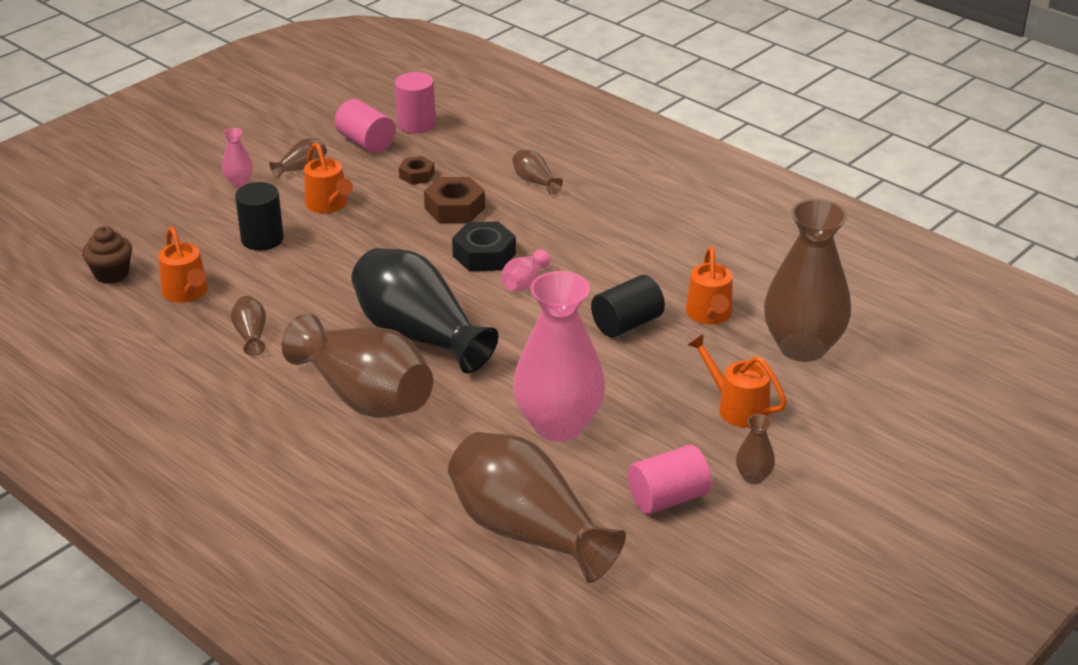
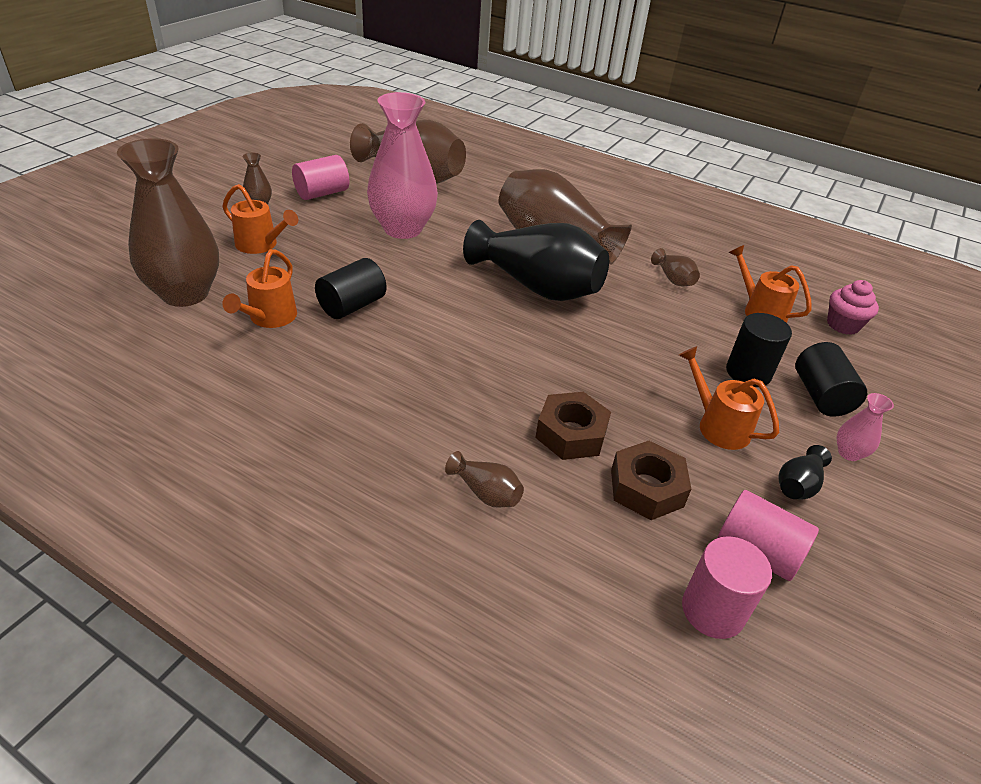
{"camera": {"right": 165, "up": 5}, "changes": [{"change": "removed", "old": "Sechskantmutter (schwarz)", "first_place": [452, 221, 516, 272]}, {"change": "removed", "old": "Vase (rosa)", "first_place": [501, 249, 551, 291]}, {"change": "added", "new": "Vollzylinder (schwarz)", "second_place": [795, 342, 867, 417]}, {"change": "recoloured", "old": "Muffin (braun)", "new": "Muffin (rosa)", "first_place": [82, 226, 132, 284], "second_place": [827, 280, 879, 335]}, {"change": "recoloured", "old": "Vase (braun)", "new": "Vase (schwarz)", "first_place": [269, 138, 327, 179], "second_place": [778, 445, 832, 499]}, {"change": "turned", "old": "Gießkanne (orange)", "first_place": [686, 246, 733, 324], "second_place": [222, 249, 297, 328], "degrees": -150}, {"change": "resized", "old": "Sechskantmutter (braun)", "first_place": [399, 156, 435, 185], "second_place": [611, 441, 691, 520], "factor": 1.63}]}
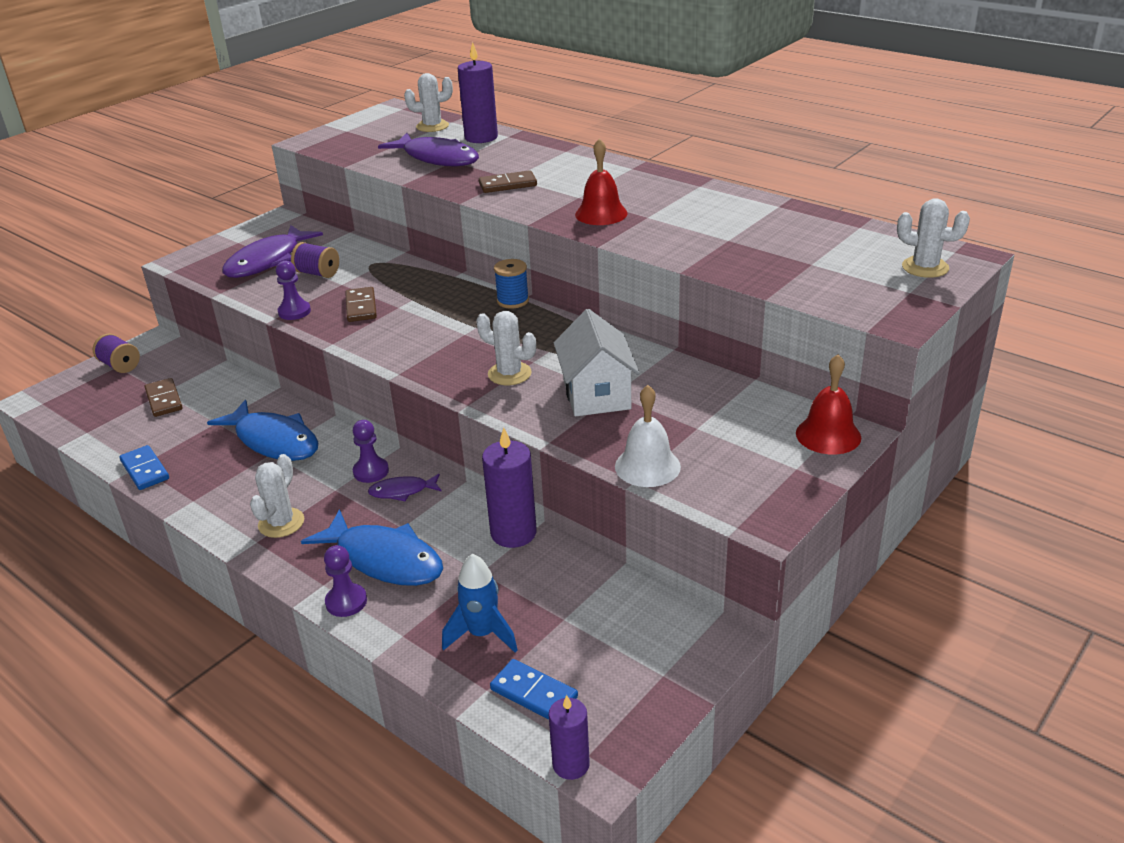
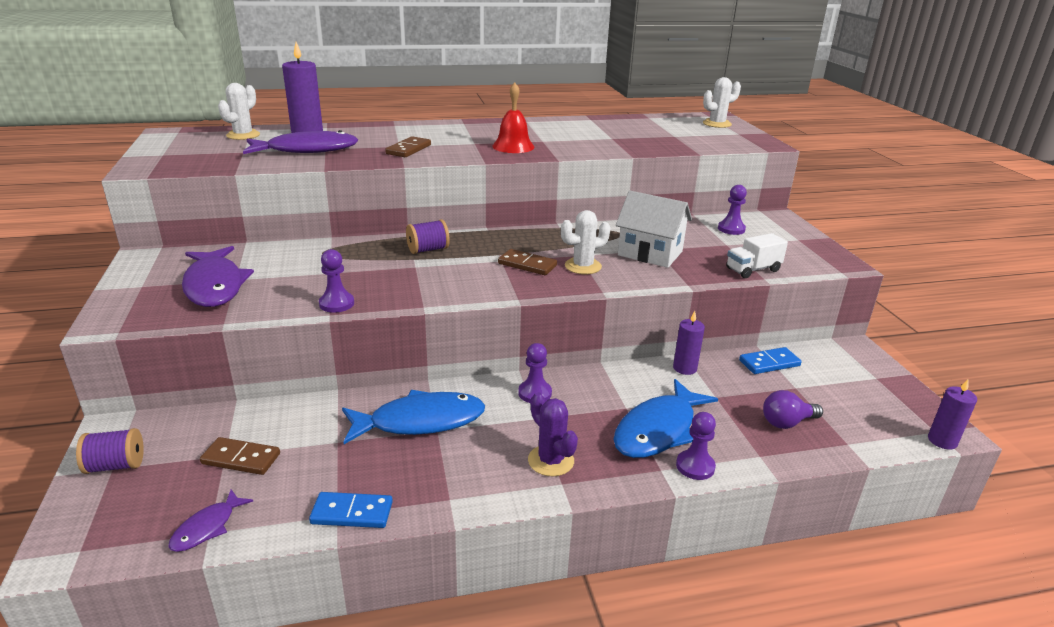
{"camera": {"right": -55, "up": -5}, "changes": [{"change": "removed", "old": "Garnrolle (blau)", "first_place": [494, 259, 529, 309]}, {"change": "removed", "old": "Glocke (rot)", "first_place": [796, 354, 861, 455]}, {"change": "added", "new": "Bauer (lila)", "second_place": [718, 185, 747, 235]}, {"change": "moved", "old": "Garnrolle (lila)", "first_place": [291, 242, 339, 278], "second_place": [406, 219, 450, 254]}, {"change": "moved", "old": "Dominostein (braun)", "first_place": [345, 287, 377, 322], "second_place": [498, 249, 557, 275]}, {"change": "moved", "old": "Fisch (lila)", "first_place": [368, 474, 442, 501], "second_place": [168, 489, 253, 552]}, {"change": "moved", "old": "Dominostein (blau)", "first_place": [490, 659, 578, 720], "second_place": [739, 347, 802, 374]}, {"change": "replaced", "old": "Rakete (blau)", "new": "Glühbirne (lila)", "first_place": [442, 554, 518, 653], "second_place": [763, 390, 823, 429]}, {"change": "replaced", "old": "Glocke (weiß)", "new": "Lastwagen (weiß)", "first_place": [615, 385, 681, 487], "second_place": [726, 233, 788, 278]}, {"change": "recoloured", "old": "Kaktus (weiß)", "new": "Kaktus (lila)", "first_place": [250, 454, 304, 538], "second_place": [528, 392, 578, 477]}, {"change": "turned", "old": "Fisch (blau)", "first_place": [301, 509, 443, 586], "second_place": [613, 379, 718, 458], "degrees": 150}, {"change": "resized", "old": "Kerze (lila)", "first_place": [482, 428, 537, 548], "second_place": [673, 311, 705, 375], "factor": 0.63}]}
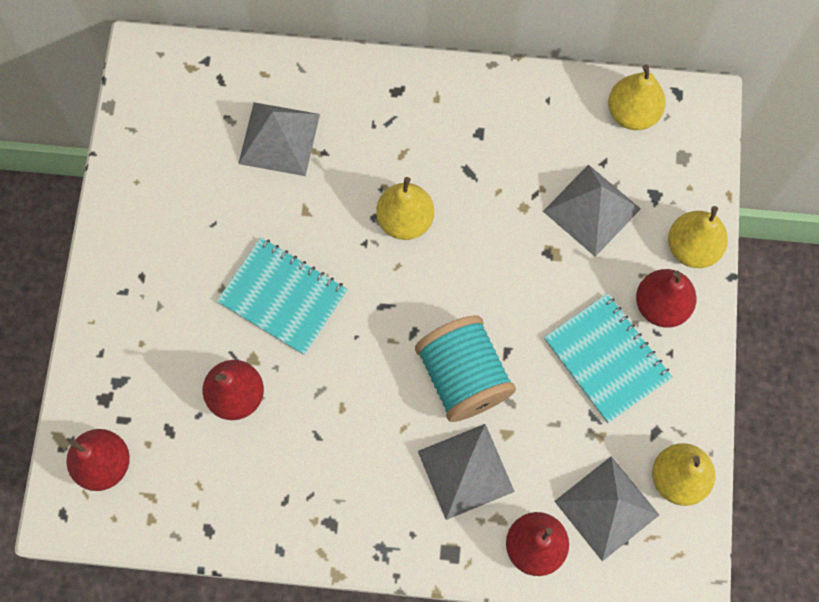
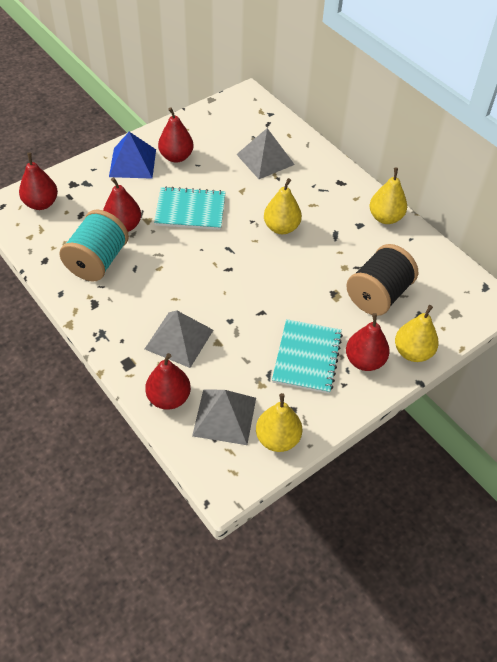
{"camera": {"right": 45, "up": -20}, "changes": [{"change": "added", "new": "Pyramide (blau)", "second_place": [109, 132, 156, 179]}, {"change": "added", "new": "Birne (rot)", "second_place": [158, 107, 194, 162]}, {"change": "moved", "old": "Garnrolle (türkis)", "first_place": [415, 315, 516, 422], "second_place": [59, 210, 129, 281]}, {"change": "moved", "old": "Birne (gelb)", "first_place": [608, 64, 666, 130], "second_place": [370, 168, 407, 224]}, {"change": "replaced", "old": "Pyramide (grau)", "new": "Garnrolle (schwarz)", "first_place": [543, 164, 641, 257], "second_place": [346, 244, 418, 316]}, {"change": "turned", "old": "Notizbuch (türkis)", "first_place": [217, 237, 348, 355], "second_place": [154, 186, 226, 230], "degrees": -75}]}
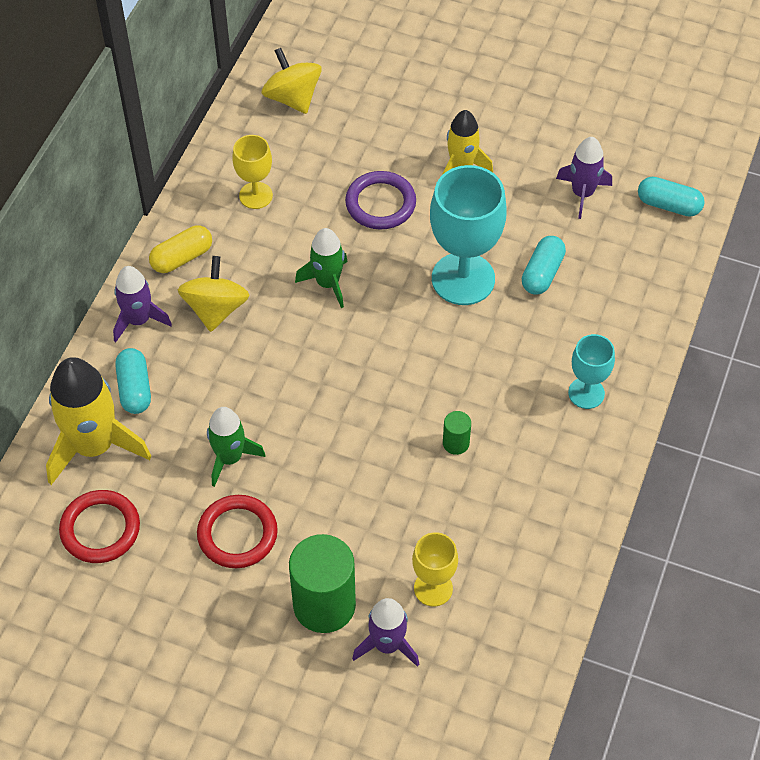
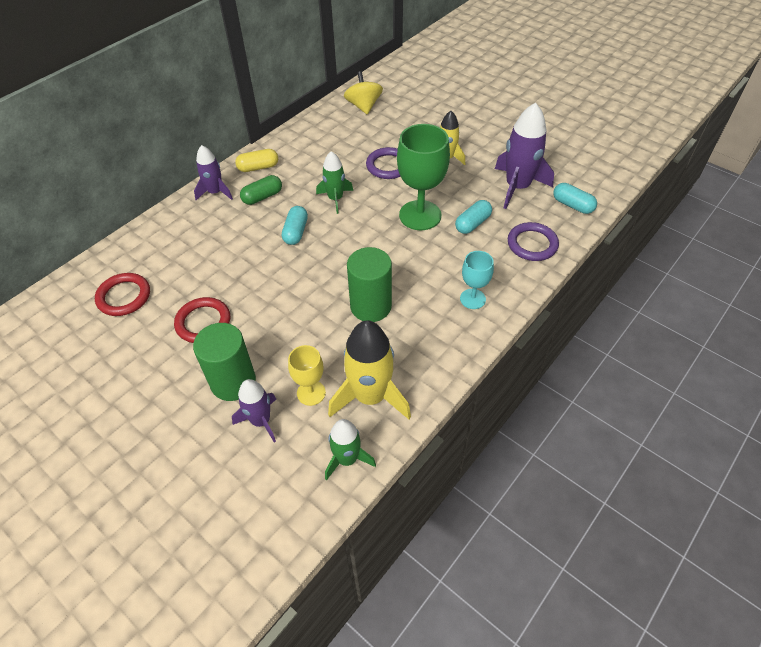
{"camera": {"right": 20, "up": -5}, "changes": [{"change": "removed", "old": "Kelch (gelb)", "first_place": [233, 135, 273, 209]}, {"change": "added", "new": "Ring (lila)", "second_place": [508, 222, 559, 261]}, {"change": "moved", "old": "Rakete (gelb)", "first_place": [46, 357, 151, 485], "second_place": [328, 320, 411, 419]}, {"change": "moved", "old": "Kapsel (türkis)", "first_place": [115, 348, 151, 414], "second_place": [282, 206, 308, 245]}, {"change": "moved", "old": "Rakete (grün)", "first_place": [207, 407, 266, 487], "second_place": [325, 419, 376, 480]}, {"change": "replaced", "old": "Kreisel (gelb)", "new": "Kapsel (grün)", "first_place": [178, 256, 249, 332], "second_place": [240, 175, 282, 205]}, {"change": "recoloured", "old": "Kelch (türkis)", "new": "Kelch (grün)", "first_place": [430, 165, 507, 305], "second_place": [397, 124, 450, 230]}, {"change": "resized", "old": "Vollzylinder (grün)", "first_place": [443, 411, 471, 455], "second_place": [347, 247, 392, 322], "factor": 2.2}, {"change": "resized", "old": "Rakete (lila)", "first_place": [556, 137, 612, 219], "second_place": [495, 102, 554, 209], "factor": 1.67}]}
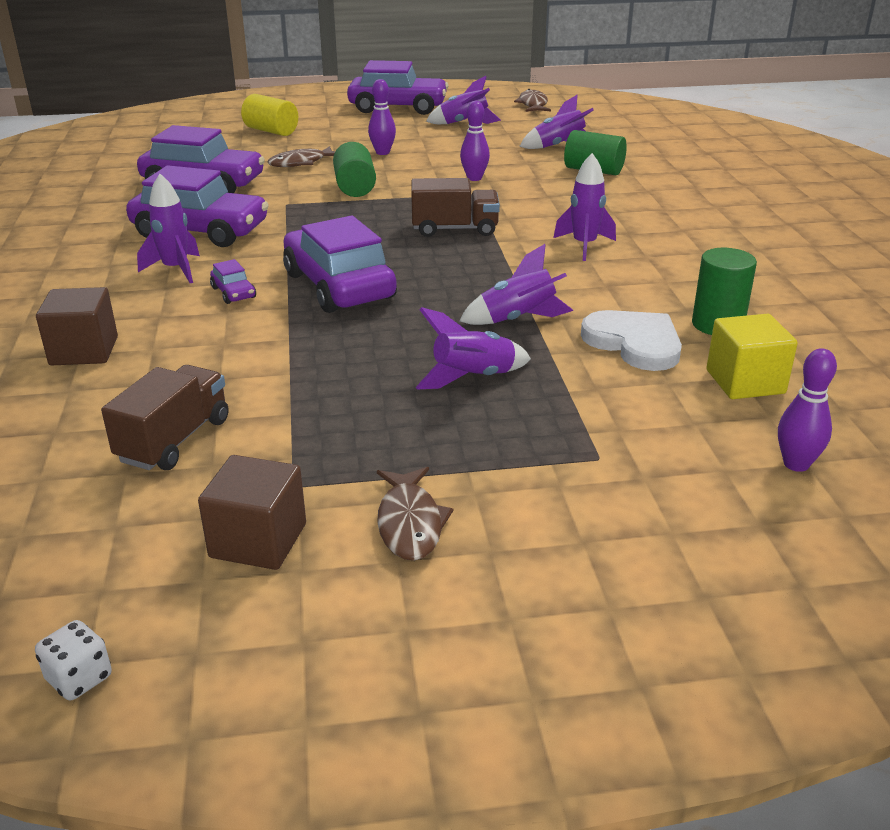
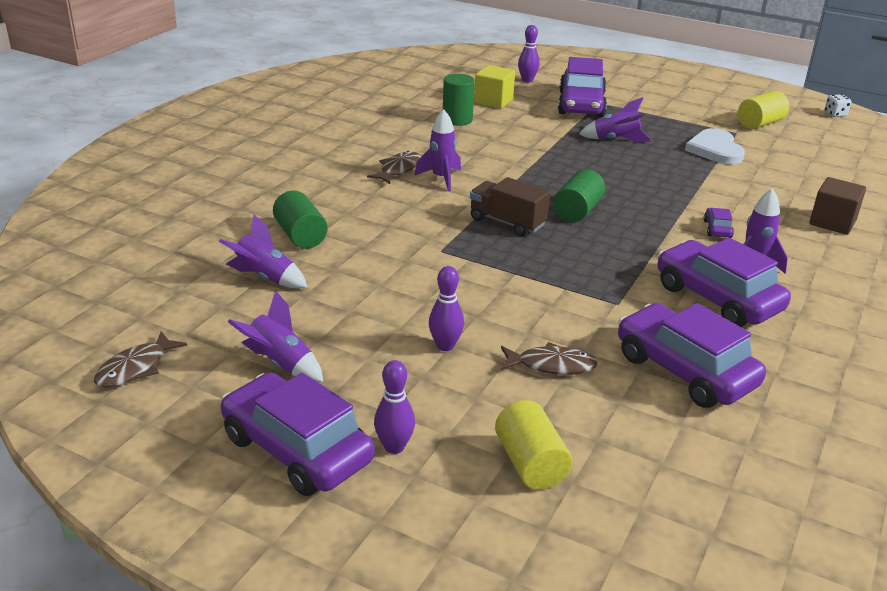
{"camera": {"right": -145, "up": 0}, "changes": [{"change": "removed", "old": "Lastwagen (braun)", "first_place": [101, 365, 229, 470]}, {"change": "removed", "old": "Rakete (lila)", "first_place": [459, 244, 573, 325]}, {"change": "moved", "old": "Auto (lila)", "first_place": [283, 216, 397, 313], "second_place": [558, 57, 607, 117]}, {"change": "moved", "old": "Vollzylinder (grün)", "first_place": [333, 142, 376, 197], "second_place": [553, 169, 605, 222]}, {"change": "moved", "old": "Fisch (braun)", "first_place": [377, 467, 453, 561], "second_place": [367, 151, 421, 184]}, {"change": "moved", "old": "Bowlingkegel (lila)", "first_place": [460, 101, 490, 181], "second_place": [374, 360, 415, 454]}, {"change": "moved", "old": "Herz (weiß)", "first_place": [581, 310, 682, 371], "second_place": [685, 128, 745, 165]}, {"change": "replaced", "old": "Kubus (braun)", "new": "Vollzylinder (gelb)", "first_place": [198, 455, 306, 570], "second_place": [738, 91, 789, 129]}]}
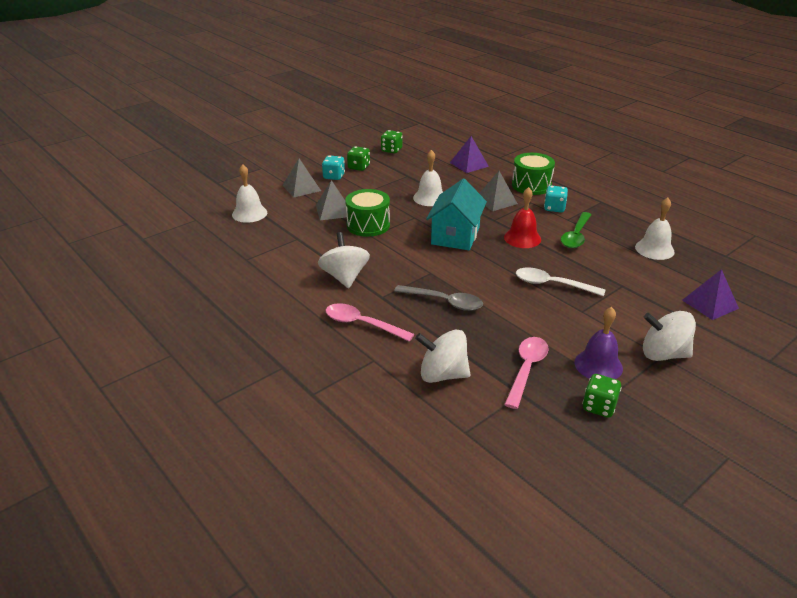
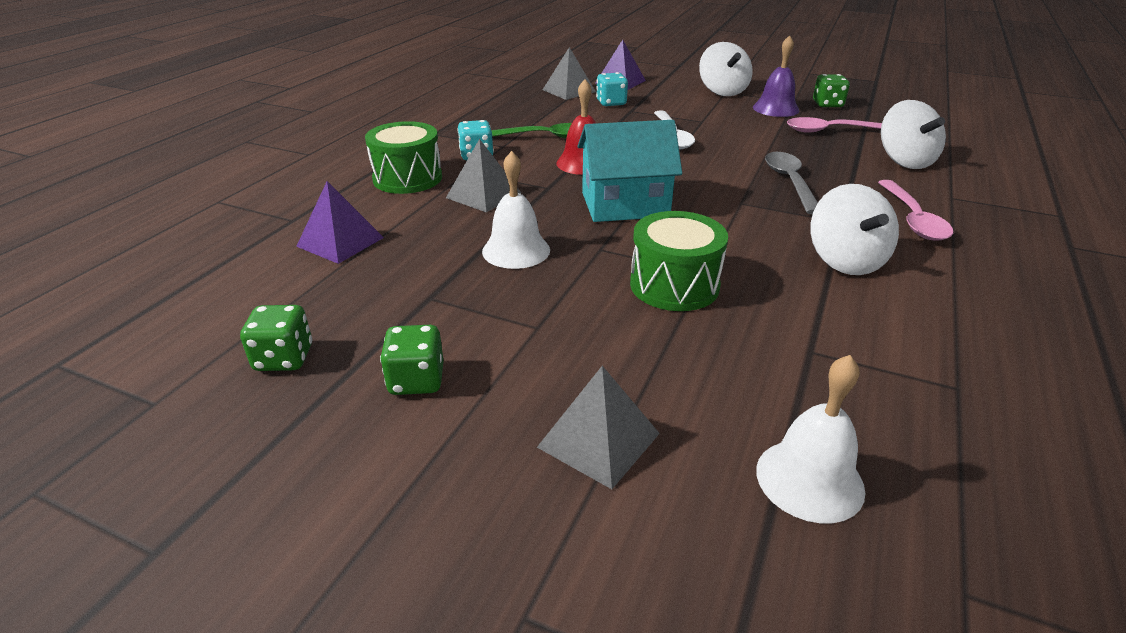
{"camera": {"right": -115, "up": 0}, "changes": [{"change": "removed", "old": "Glocke (weiß)", "first_place": [635, 198, 675, 260]}, {"change": "moved", "old": "Pyramide (grau)", "first_place": [316, 180, 348, 220], "second_place": [543, 47, 596, 100]}, {"change": "moved", "old": "Spielwürfel (türkis)", "first_place": [322, 155, 345, 180], "second_place": [596, 72, 628, 106]}, {"change": "turned", "old": "Kreisel (weiß)", "first_place": [318, 232, 370, 288], "second_place": [810, 184, 899, 275], "degrees": -60}]}
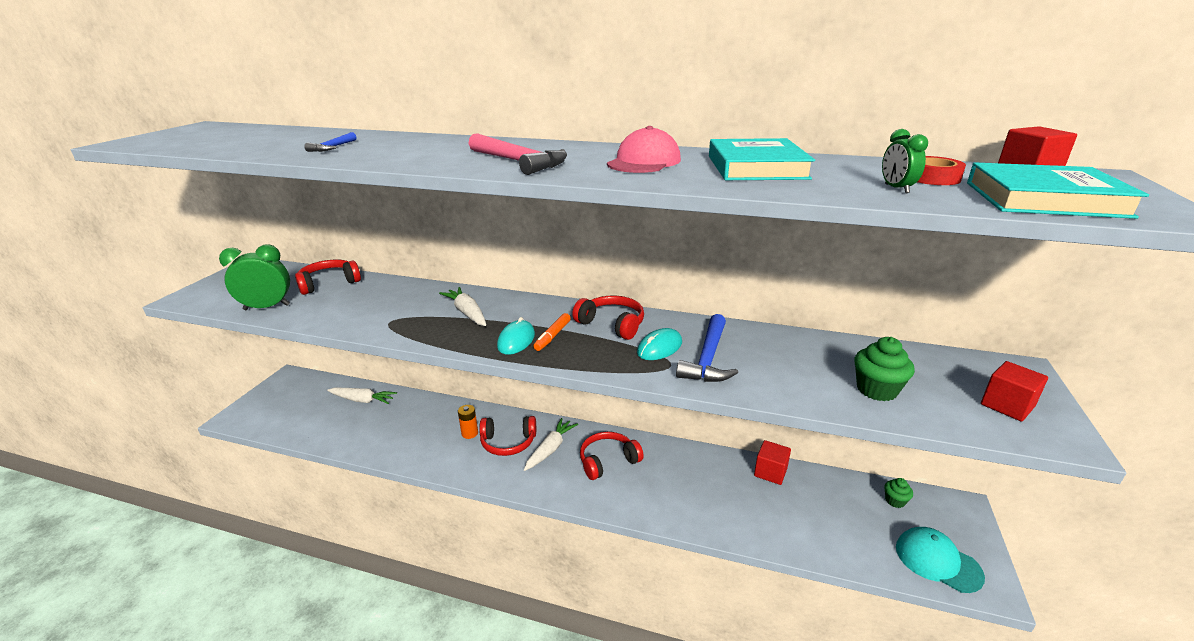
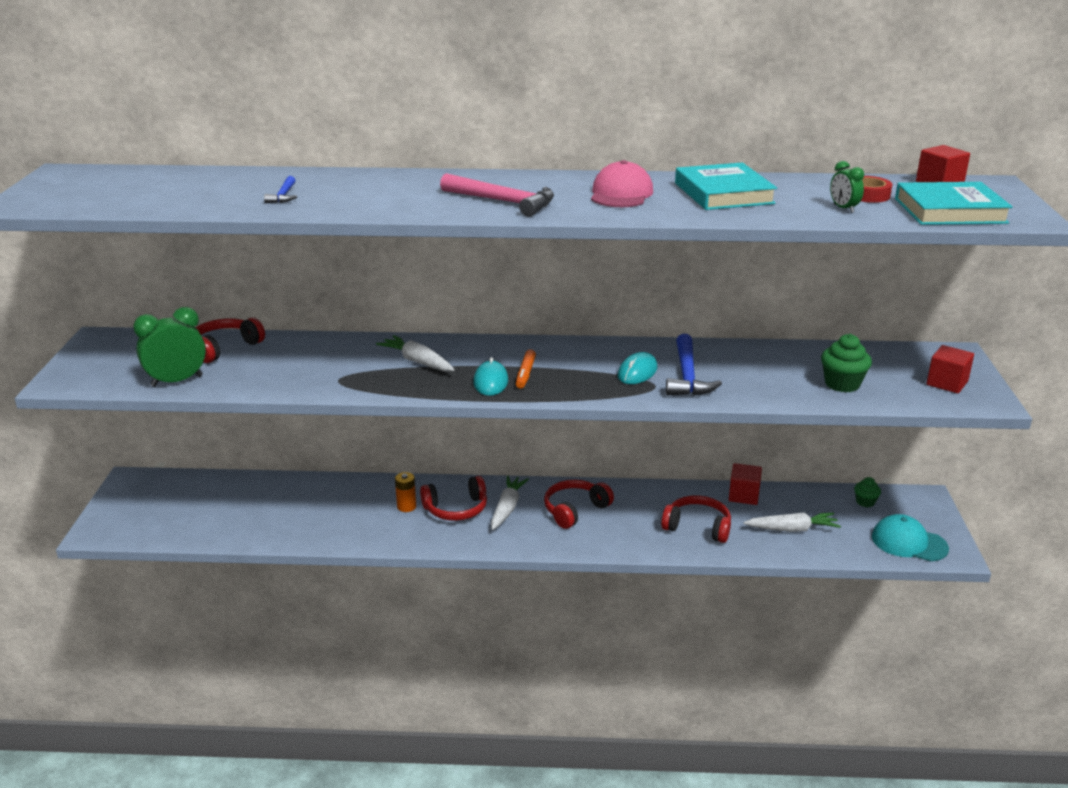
{"camera": {"right": -15, "up": 0}, "changes": [{"change": "moved", "old": "Karotte (weiß)", "first_place": [327, 388, 397, 404], "second_place": [743, 512, 841, 532]}, {"change": "moved", "old": "Kopfhörer (rot)", "first_place": [572, 296, 644, 340], "second_place": [661, 495, 731, 543]}]}
